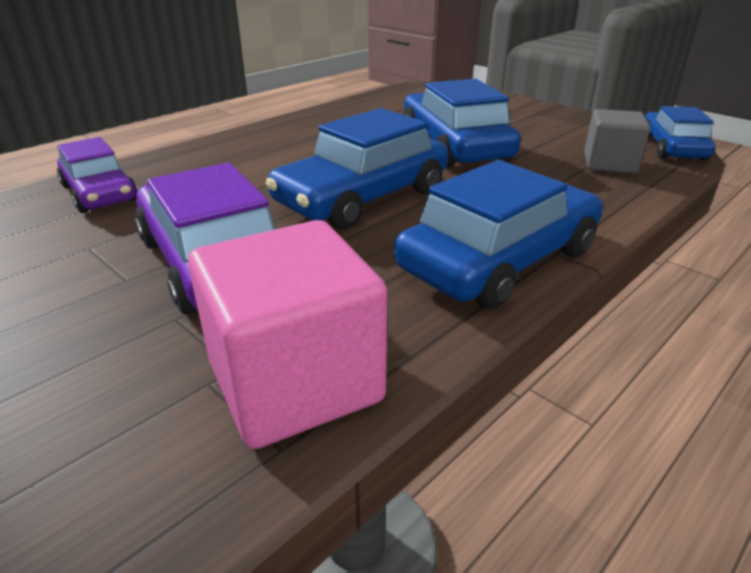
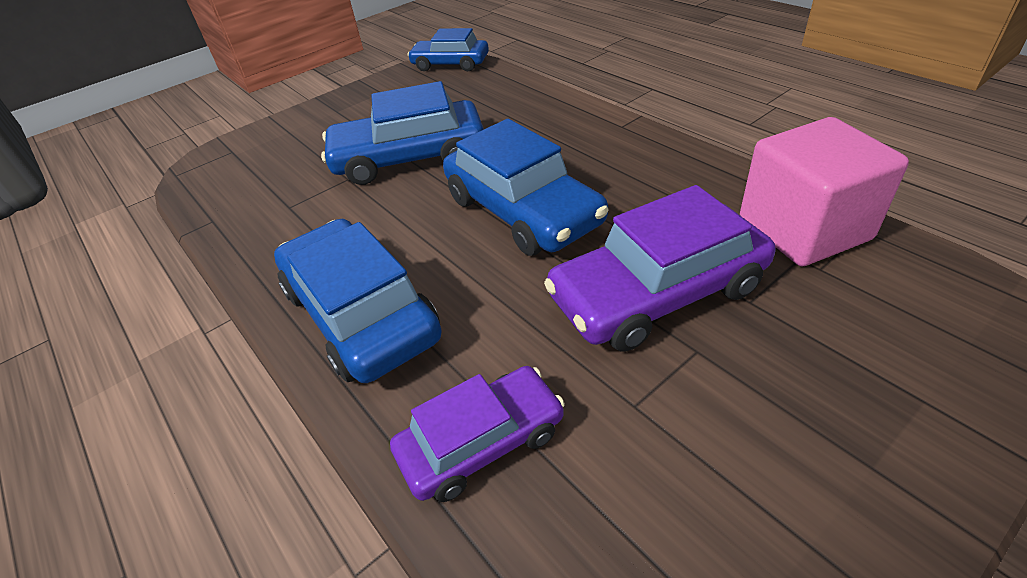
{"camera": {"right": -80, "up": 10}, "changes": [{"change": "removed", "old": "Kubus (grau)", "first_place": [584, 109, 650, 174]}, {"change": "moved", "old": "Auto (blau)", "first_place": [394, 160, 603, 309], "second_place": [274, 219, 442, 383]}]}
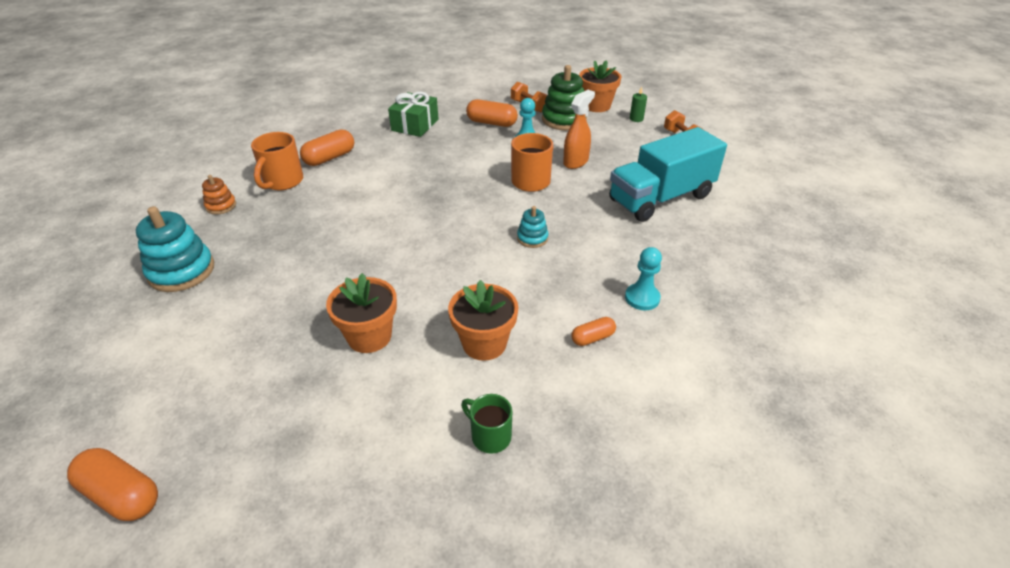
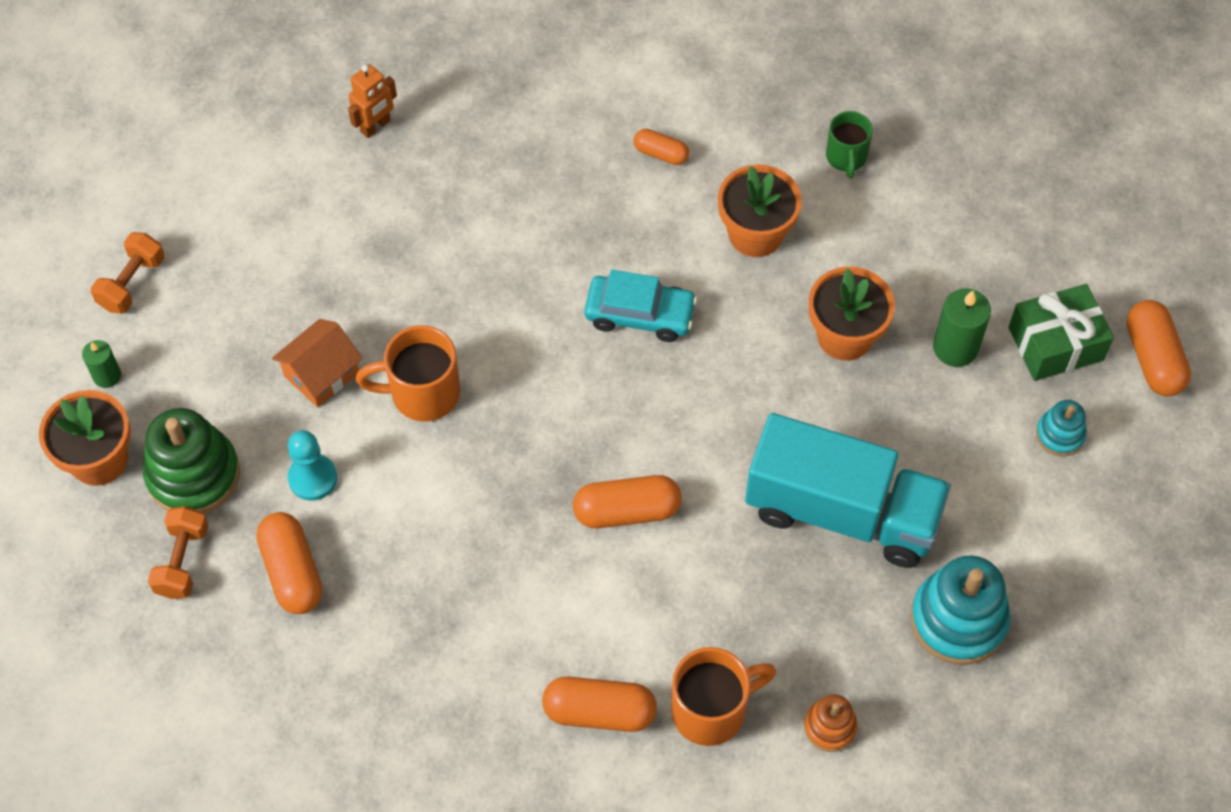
{"camera": {"right": -130, "up": 20}, "changes": [{"change": "removed", "old": "Bauer (türkis)", "first_place": [625, 247, 662, 310]}, {"change": "added", "new": "Roboter (orange)", "second_place": [348, 64, 397, 138]}, {"change": "added", "new": "Kapsel (orange)", "second_place": [573, 475, 682, 528]}, {"change": "added", "new": "Auto (türkis)", "second_place": [585, 270, 697, 342]}, {"change": "added", "new": "Kerze (grün)", "second_place": [933, 288, 991, 367]}, {"change": "moved", "old": "Geschenk (grün)", "first_place": [388, 92, 439, 137], "second_place": [1009, 284, 1114, 381]}, {"change": "moved", "old": "Stapelspielzeug (türkis)", "first_place": [517, 206, 549, 248], "second_place": [1036, 400, 1087, 456]}, {"change": "moved", "old": "Lastwagen (türkis)", "first_place": [609, 127, 727, 222], "second_place": [745, 413, 951, 568]}, {"change": "replaced", "old": "Sprühflasche (orange)", "new": "Haus (orange)", "first_place": [563, 90, 595, 169], "second_place": [272, 319, 363, 407]}]}
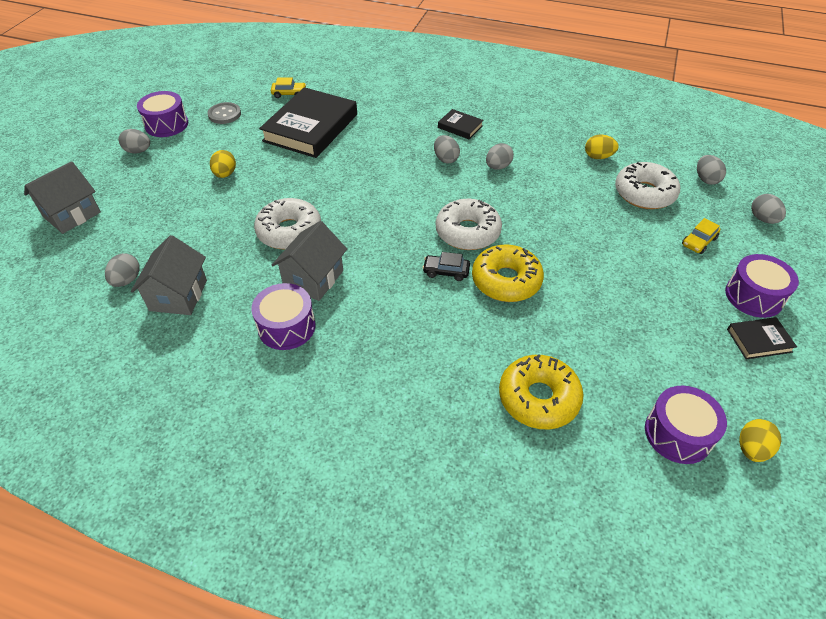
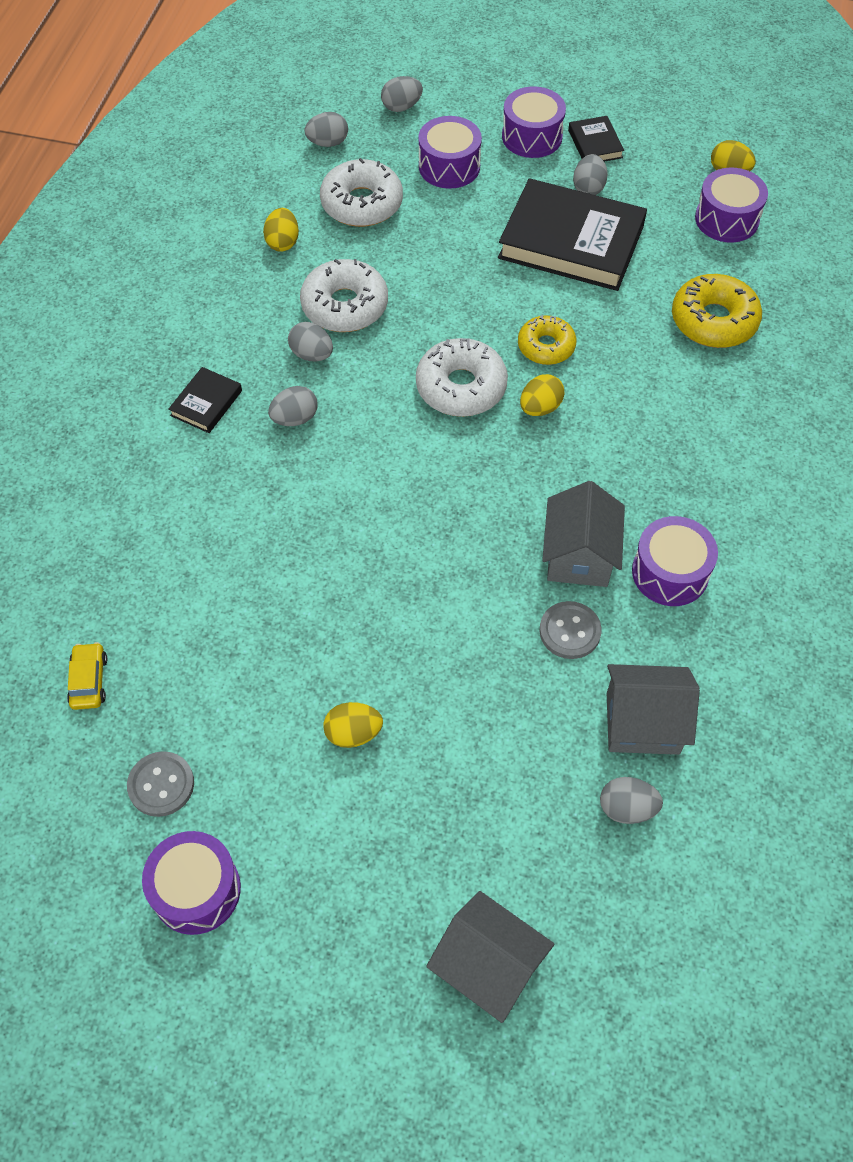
{"camera": {"right": -95, "up": 10}, "changes": [{"change": "added", "new": "Knopf (grau)", "second_place": [540, 601, 602, 659]}, {"change": "moved", "old": "Ei (grau)", "first_place": [118, 129, 150, 154], "second_place": [573, 154, 608, 195]}, {"change": "moved", "old": "Donut (weiß)", "first_place": [254, 198, 321, 249], "second_place": [300, 259, 388, 332]}, {"change": "moved", "old": "Buch (schwarz)", "first_place": [259, 87, 357, 158], "second_place": [498, 178, 647, 291]}, {"change": "replaced", "old": "Auto (schwarz)", "new": "Ei (gelb)", "first_place": [422, 252, 470, 281], "second_place": [520, 374, 564, 416]}, {"change": "replaced", "old": "Auto (gelb)", "new": "Trommel (lila)", "first_place": [682, 218, 720, 254], "second_place": [419, 116, 482, 189]}, {"change": "turned", "old": "Haus (grau)", "first_place": [272, 221, 347, 301], "second_place": [542, 481, 625, 587], "degrees": 75}, {"change": "resized", "old": "Donut (gelb)", "first_place": [472, 244, 544, 302], "second_place": [518, 315, 576, 365], "factor": 0.65}]}
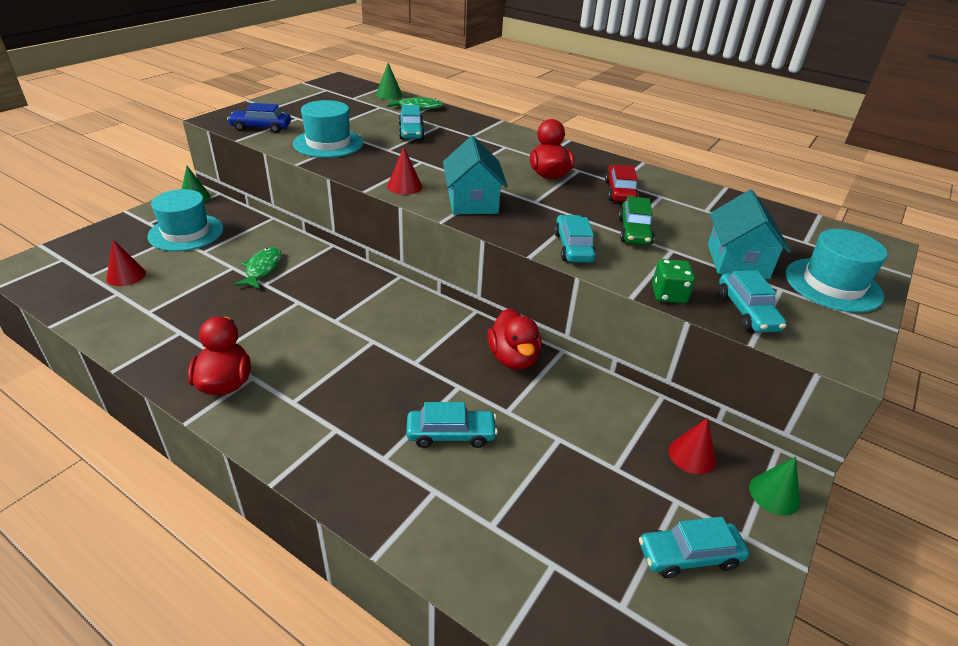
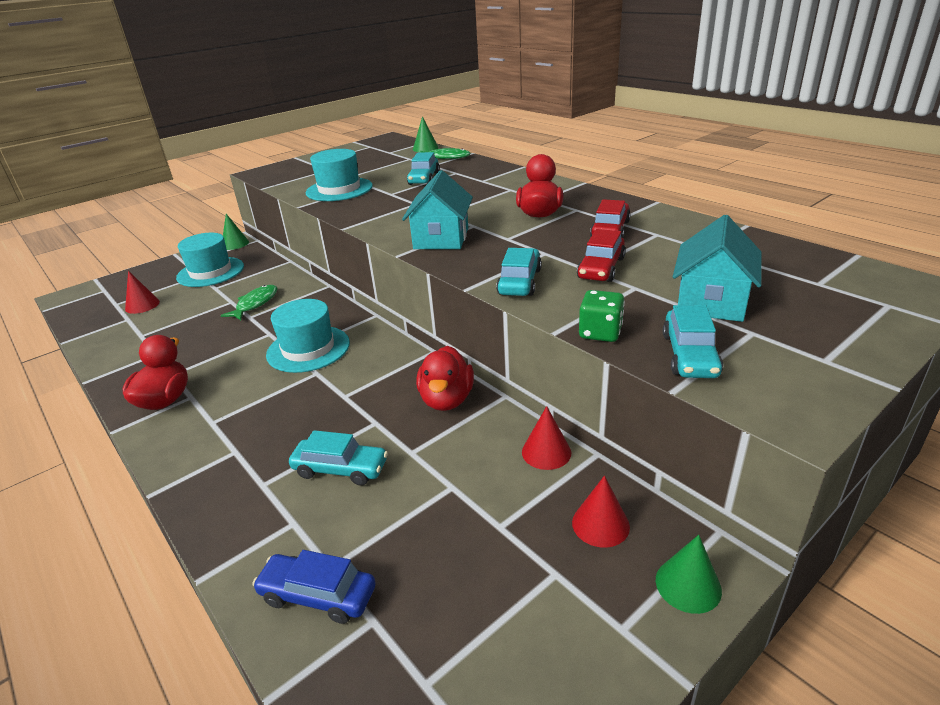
{"camera": {"right": 20, "up": -5}, "changes": [{"change": "removed", "old": "Auto (türkis)", "first_place": [639, 517, 749, 578]}, {"change": "moved", "old": "Auto (blau)", "first_place": [227, 103, 291, 133], "second_place": [252, 550, 376, 624]}, {"change": "moved", "old": "Kegel (rot)", "first_place": [387, 147, 422, 195], "second_place": [522, 406, 571, 470]}, {"change": "moved", "old": "Hut (türkis)", "first_place": [785, 229, 888, 313], "second_place": [266, 299, 350, 373]}, {"change": "recoloured", "old": "Auto (grün)", "new": "Auto (rot)", "first_place": [618, 196, 654, 246], "second_place": [577, 229, 626, 282]}]}
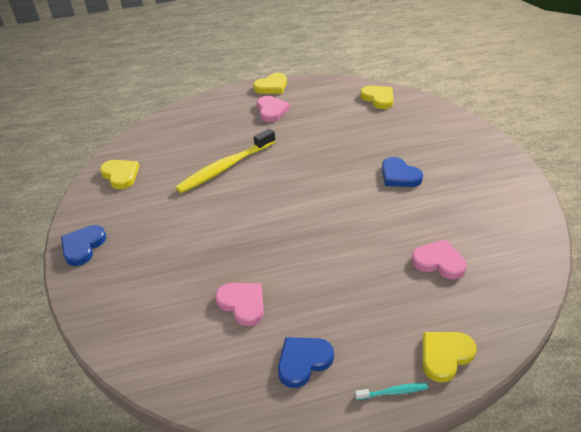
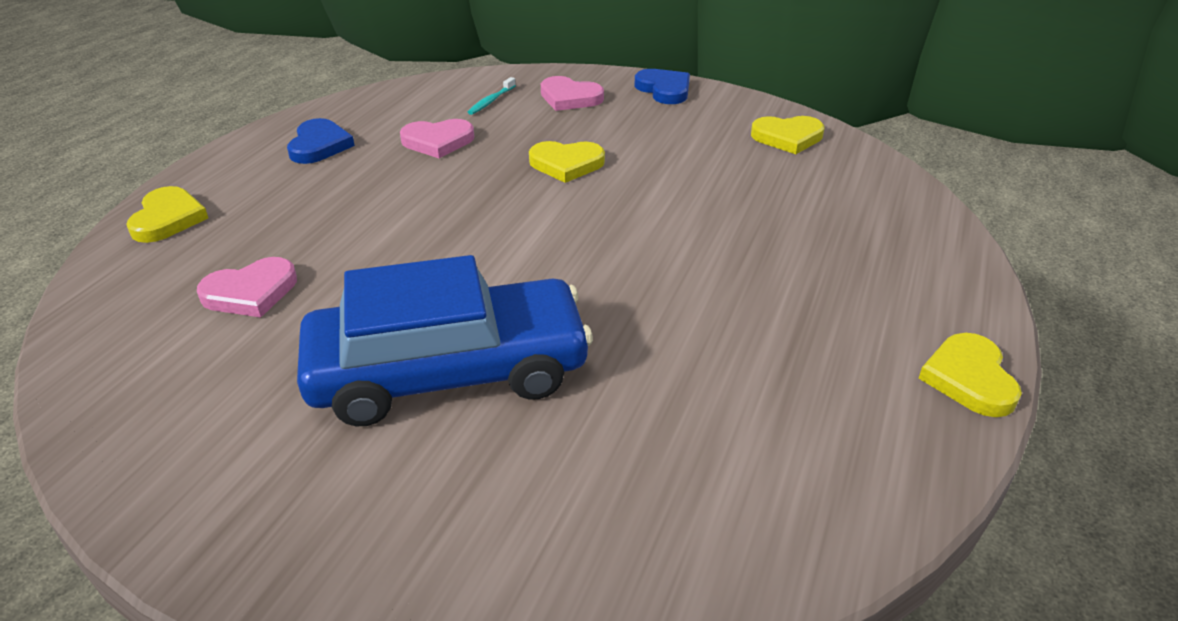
{"camera": {"right": 125, "up": -5}, "changes": [{"change": "removed", "old": "Zahnbürste (gelb)", "first_place": [175, 128, 276, 193]}, {"change": "moved", "old": "Herz (rosa)", "first_place": [257, 96, 290, 122], "second_place": [541, 76, 604, 111]}, {"change": "moved", "old": "Zahnbürste (türkis)", "first_place": [355, 383, 428, 400], "second_place": [468, 77, 516, 115]}, {"change": "moved", "old": "Herz (gelb)", "first_place": [360, 85, 393, 109], "second_place": [529, 141, 605, 183]}, {"change": "replaced", "old": "Herz (blau)", "new": "Auto (blau)", "first_place": [382, 157, 423, 187], "second_place": [297, 255, 593, 426]}]}
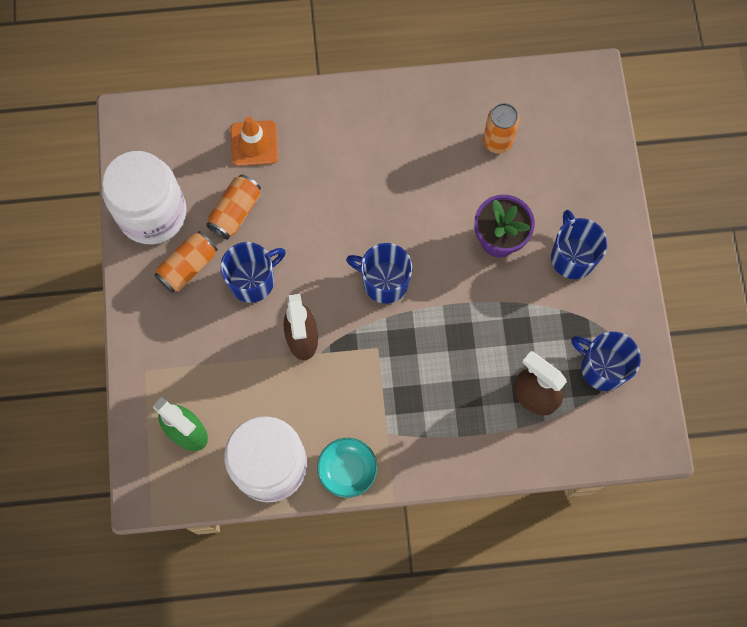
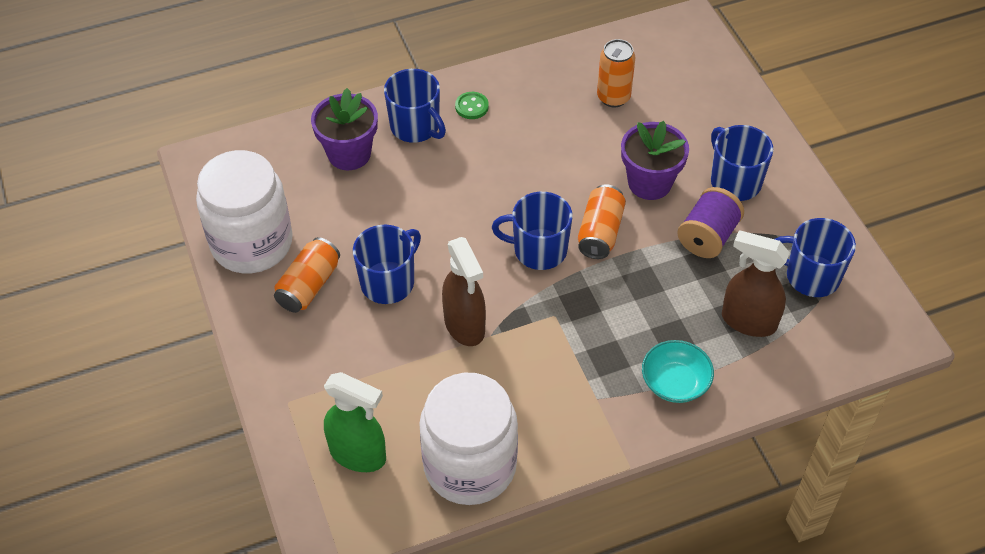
{"camera": {"right": -15, "up": -20}, "changes": [{"change": "added", "new": "Tasse (blau)", "second_place": [384, 69, 446, 143]}, {"change": "added", "new": "Knopf (grün)", "second_place": [455, 92, 489, 119]}, {"change": "added", "new": "Garnrolle (lila)", "second_place": [677, 187, 744, 258]}, {"change": "moved", "old": "Dose (orange)", "first_place": [206, 174, 261, 240], "second_place": [578, 184, 626, 259]}, {"change": "moved", "old": "Schüssel (türkis)", "first_place": [317, 438, 377, 498], "second_place": [642, 340, 714, 403]}, {"change": "replaced", "old": "Leitkegel (orange)", "new": "Blumentopf (lila)", "first_place": [231, 117, 278, 166], "second_place": [311, 88, 378, 170]}]}
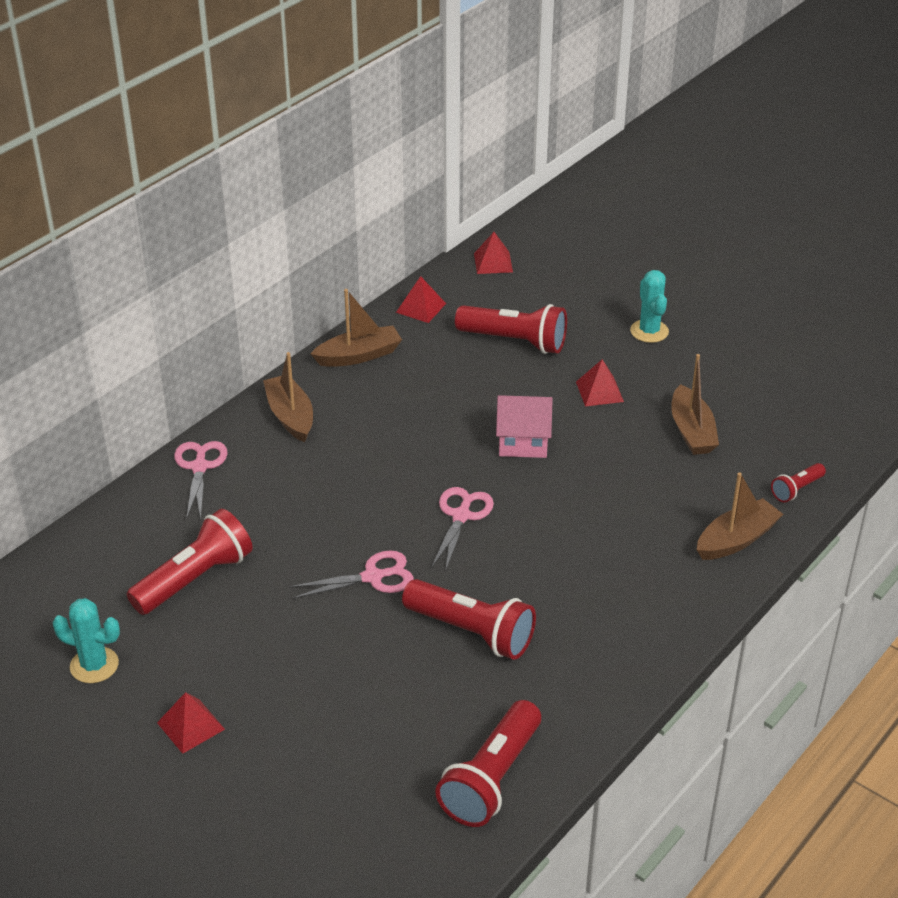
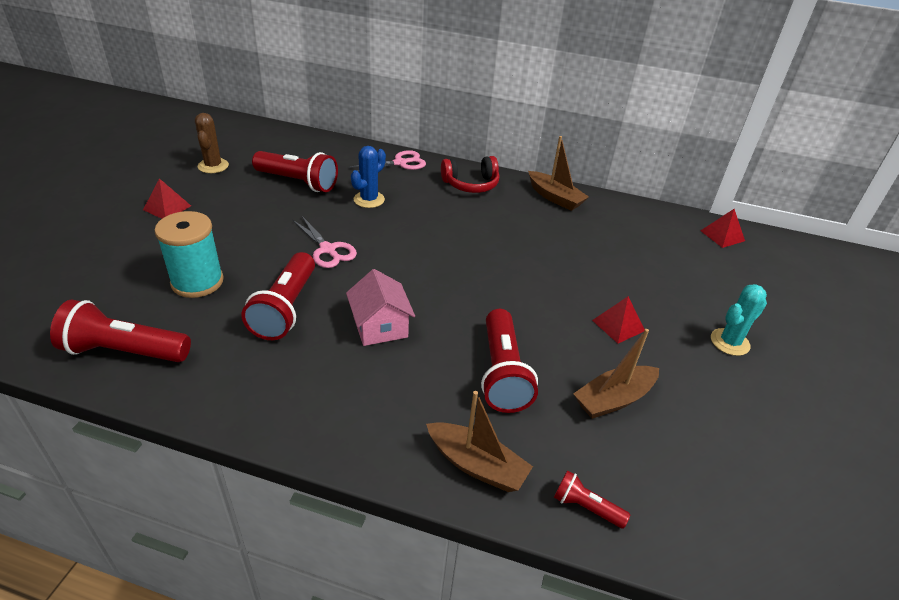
{"camera": {"right": 65, "up": 0}, "changes": [{"change": "removed", "old": "Pyramide (rot)", "first_place": [396, 276, 446, 323]}, {"change": "removed", "old": "Schere (rosa)", "first_place": [431, 487, 494, 572]}, {"change": "added", "new": "Garnrolle (türkis)", "second_place": [155, 211, 224, 298]}, {"change": "added", "new": "Kaktus (blau)", "second_place": [351, 146, 386, 208]}, {"change": "moved", "old": "Taschenlampe (rot)", "first_place": [455, 304, 567, 354], "second_place": [481, 309, 538, 413]}, {"change": "moved", "old": "Haus (rosa)", "first_place": [496, 395, 553, 458], "second_place": [346, 269, 415, 346]}, {"change": "replaced", "old": "Boot (braun)", "new": "Kopfhörer (rot)", "first_place": [263, 352, 313, 442], "second_place": [441, 156, 499, 193]}, {"change": "recoloured", "old": "Kaktus (türkis)", "new": "Kaktus (braun)", "first_place": [52, 598, 120, 683], "second_place": [195, 113, 229, 173]}]}
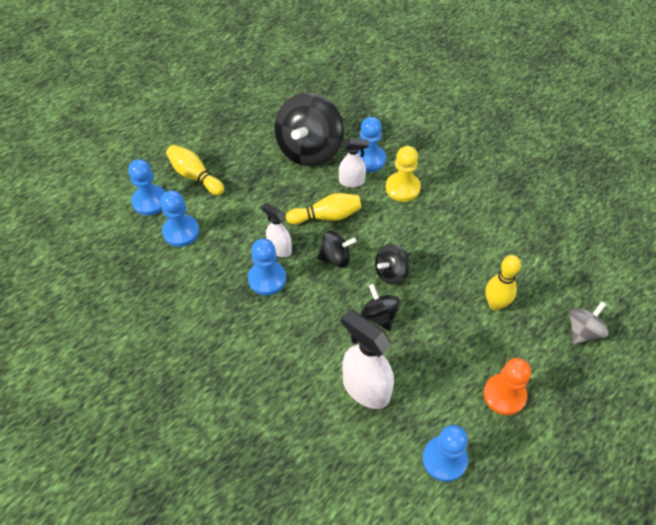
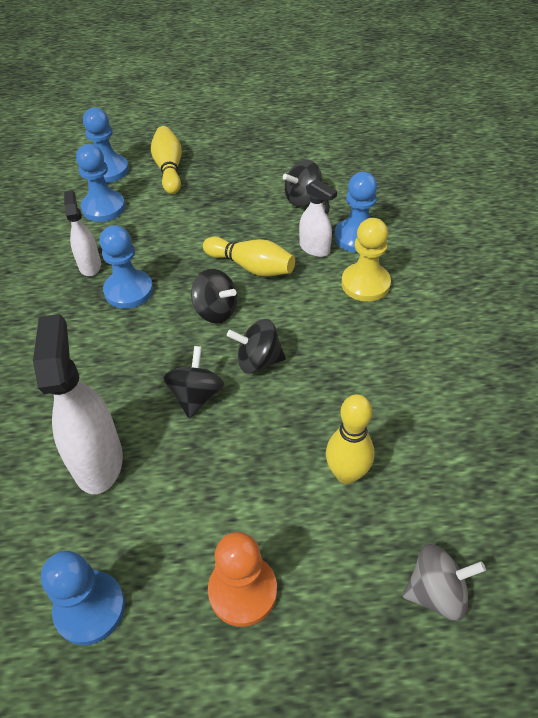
{"camera": {"right": 40, "up": -5}, "changes": [{"change": "moved", "old": "Sprühflasche (weiß)", "first_place": [261, 203, 292, 257], "second_place": [64, 190, 101, 276]}, {"change": "resized", "old": "Kreisel (schwarz)", "first_place": [274, 92, 344, 166], "second_place": [283, 160, 322, 207], "factor": 0.5}]}
